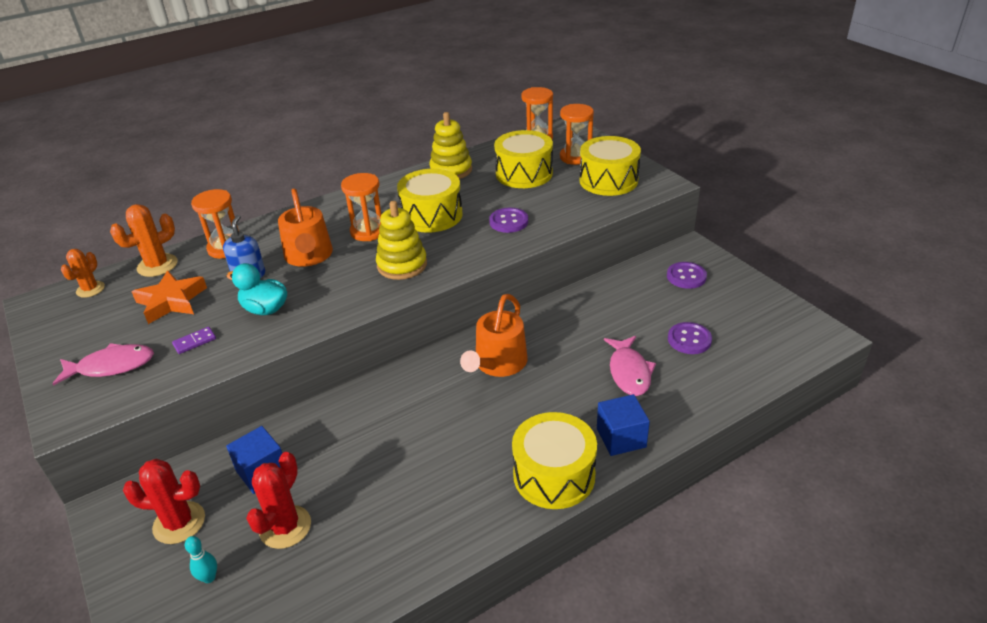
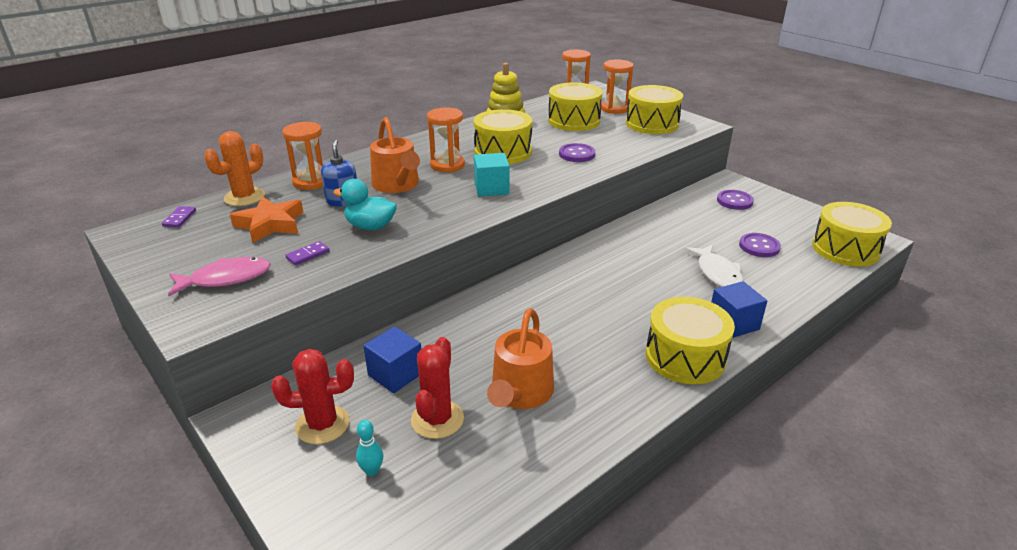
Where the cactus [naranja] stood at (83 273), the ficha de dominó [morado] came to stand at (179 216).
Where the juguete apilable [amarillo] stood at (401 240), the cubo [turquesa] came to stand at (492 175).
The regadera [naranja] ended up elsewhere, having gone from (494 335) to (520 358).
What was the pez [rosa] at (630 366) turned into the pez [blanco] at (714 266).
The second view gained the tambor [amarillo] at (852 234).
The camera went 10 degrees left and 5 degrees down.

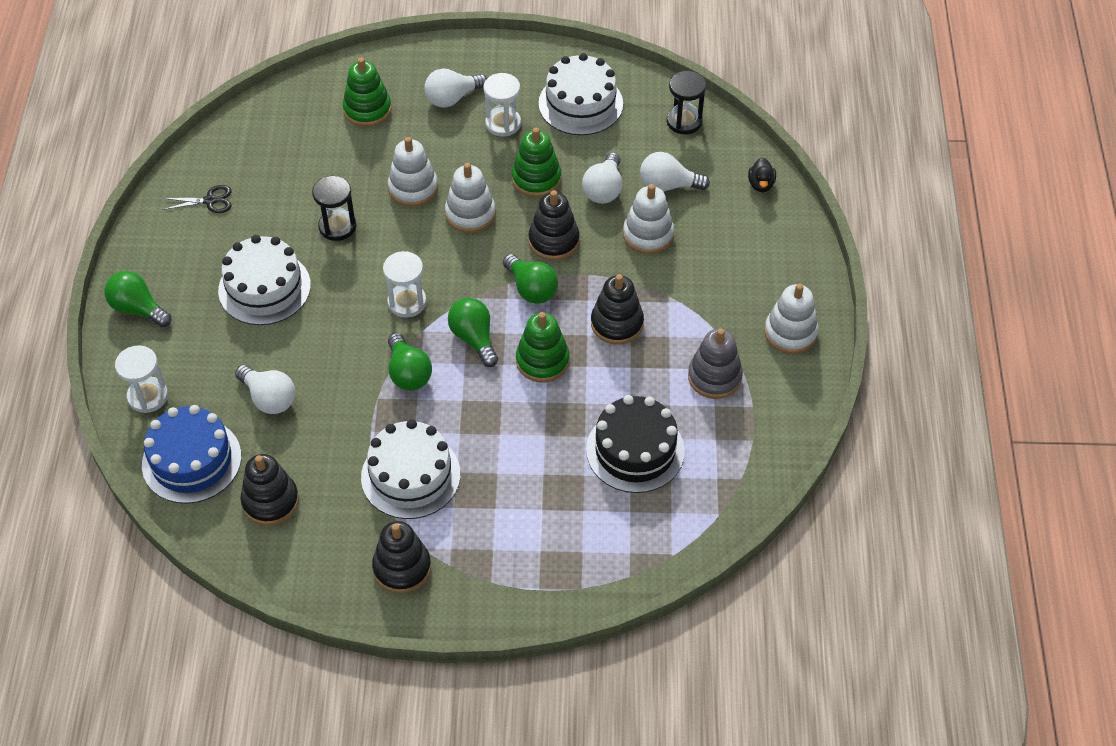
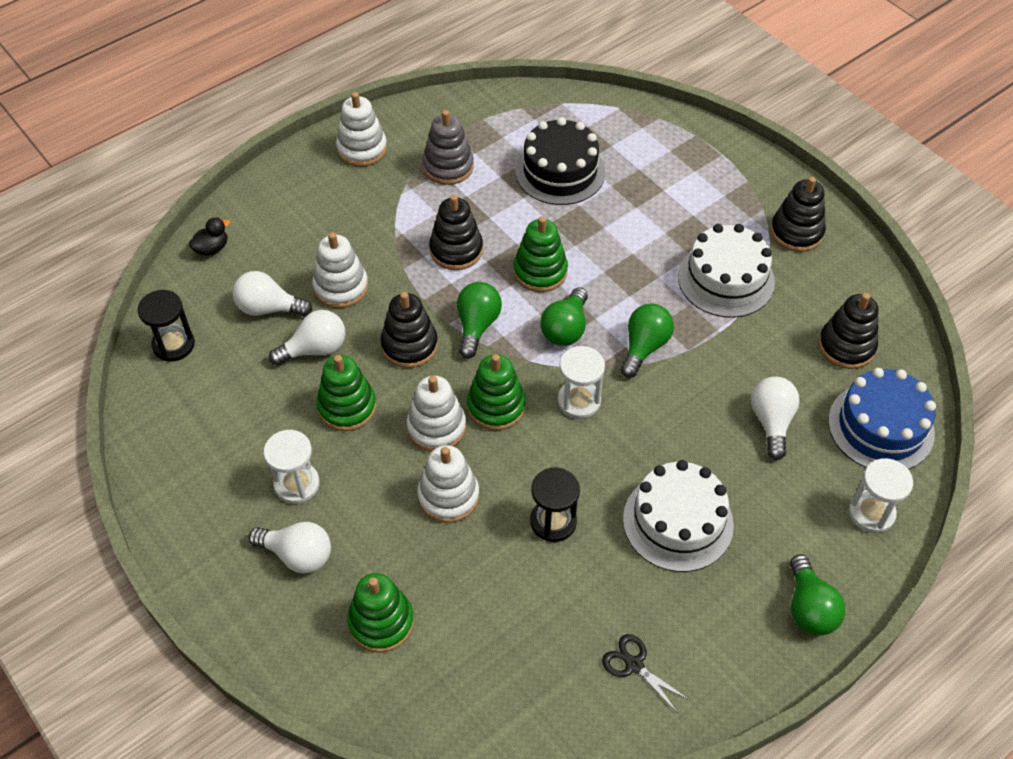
The second view lost the tarta [blanco] at (581 94).
The bombilla [blanco] at (675 172) ended up facing another way, 135 degrees clockwise from before.
The second view gained the juguete apilable [verde] at (496 392).
The camera went 130 degrees left and 0 degrees up.

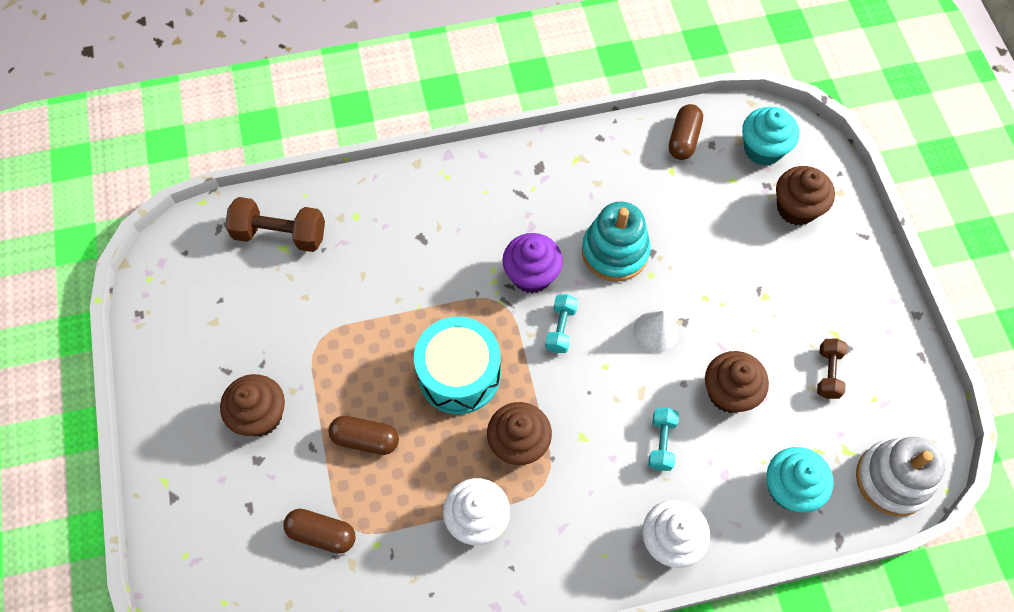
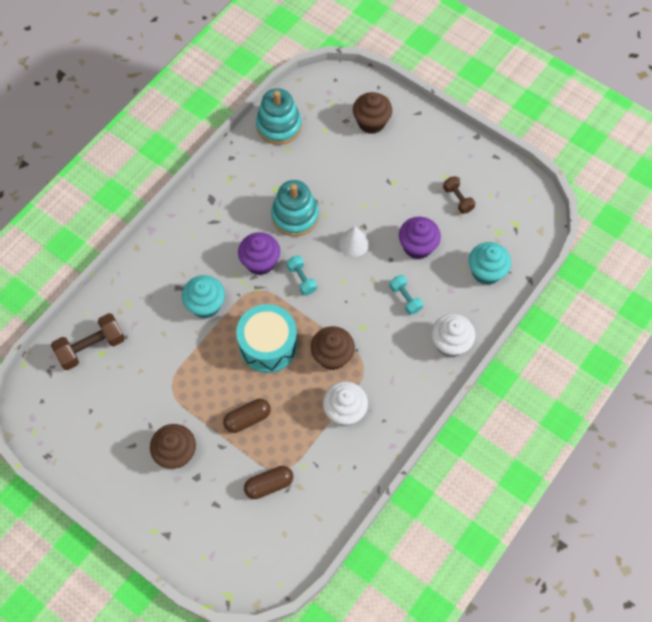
Where the cápsula [marrón] stood at (686 132), the juguete apilable [turquesa] came to stand at (279 116).
What was the magdalena [marrón] at (737 382) turned into the magdalena [morado] at (420 238).
The magdalena [turquesa] ended up elsewhere, having gone from (770 136) to (203 296).
The second view lost the juguete apilable [blanco] at (900 476).
The camera went 40 degrees left and 0 degrees up.

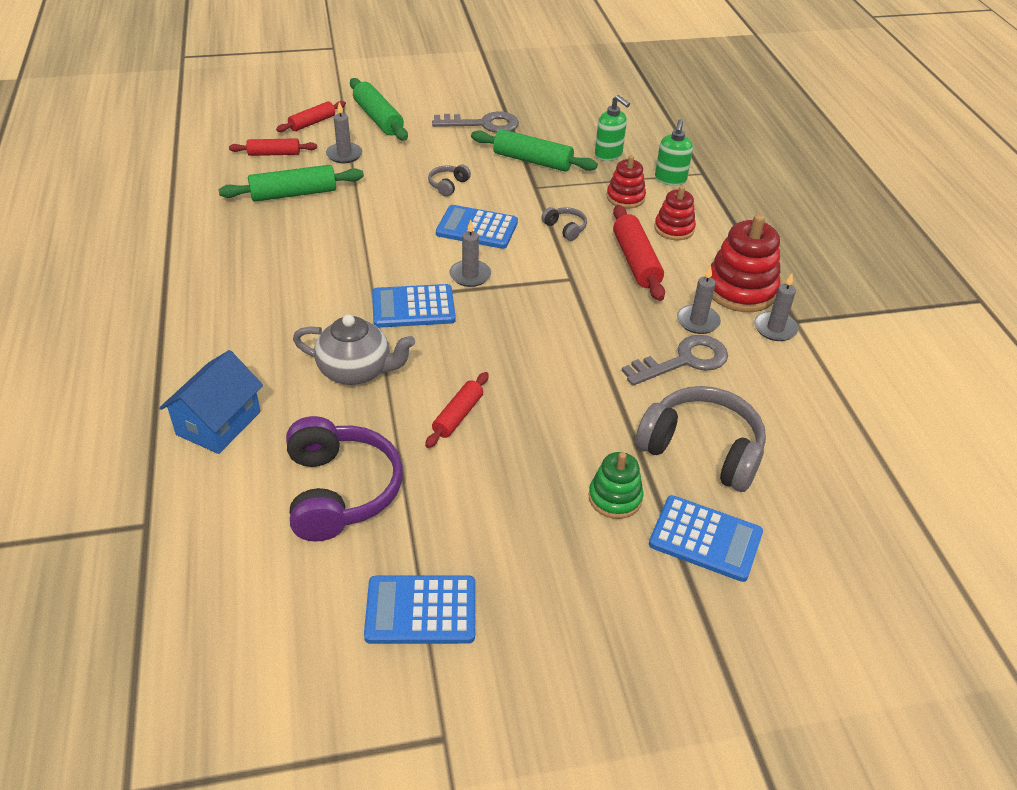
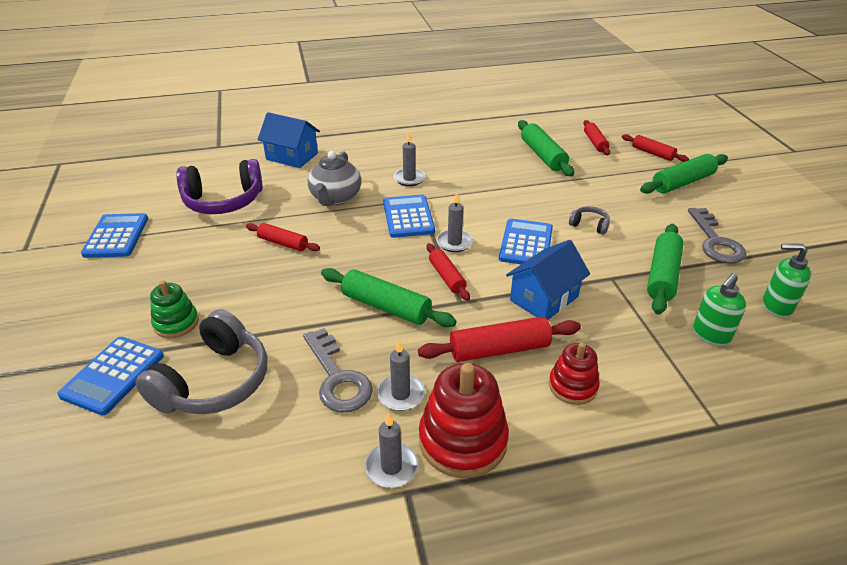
The vela [gris] ended up elsewhere, having gone from (344 132) to (409 159).
Where the auriculares [gris] stood at (564 224), the casa [azul] came to stand at (548 280).
The second view lost the juguete apilable [rojo] at (626 181).
The dispensador de jabón [verde] ended up elsewhere, having gone from (674 152) to (787 280).
The second view gained the rodillo [verde] at (389 297).
The second view gained the rodillo [rojo] at (448 272).
The camera went 90 degrees right and 5 degrees down.

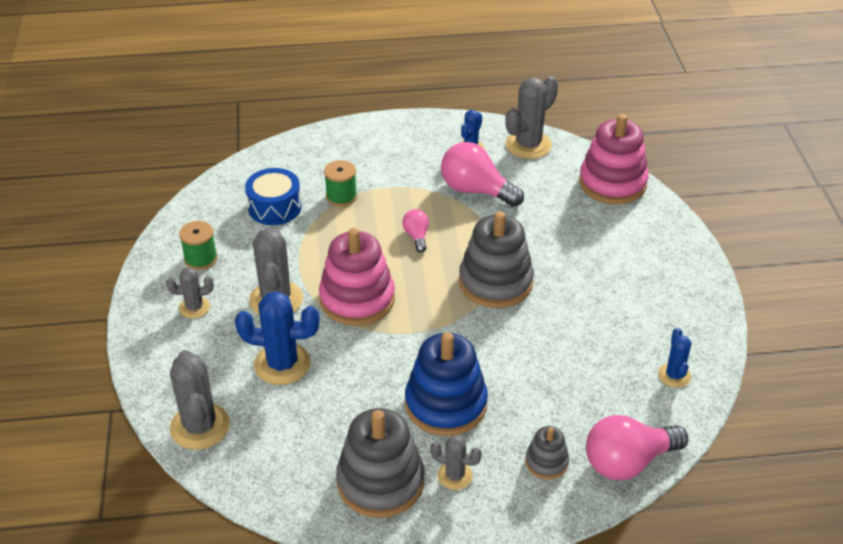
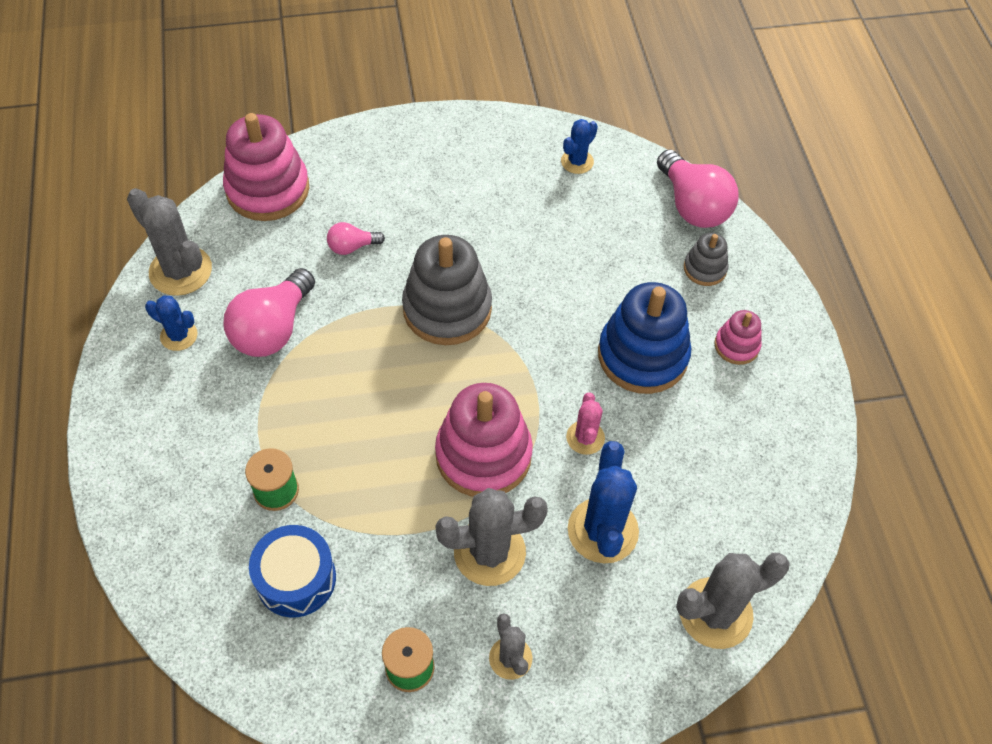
The second view lost the juguete apilable [gris] at (380 463).
The bombilla [rosa] ended up elsewhere, having gone from (415 231) to (356 238).
Where the cactus [gris] stood at (456 462), the juguete apilable [rosa] came to stand at (738 337).
The cactus [azul] at (674 358) ended up facing another way, 45 degrees counterclockwise from before.
The second view gained the cactus [rosa] at (585 423).
The camera went 95 degrees left and 15 degrees up.

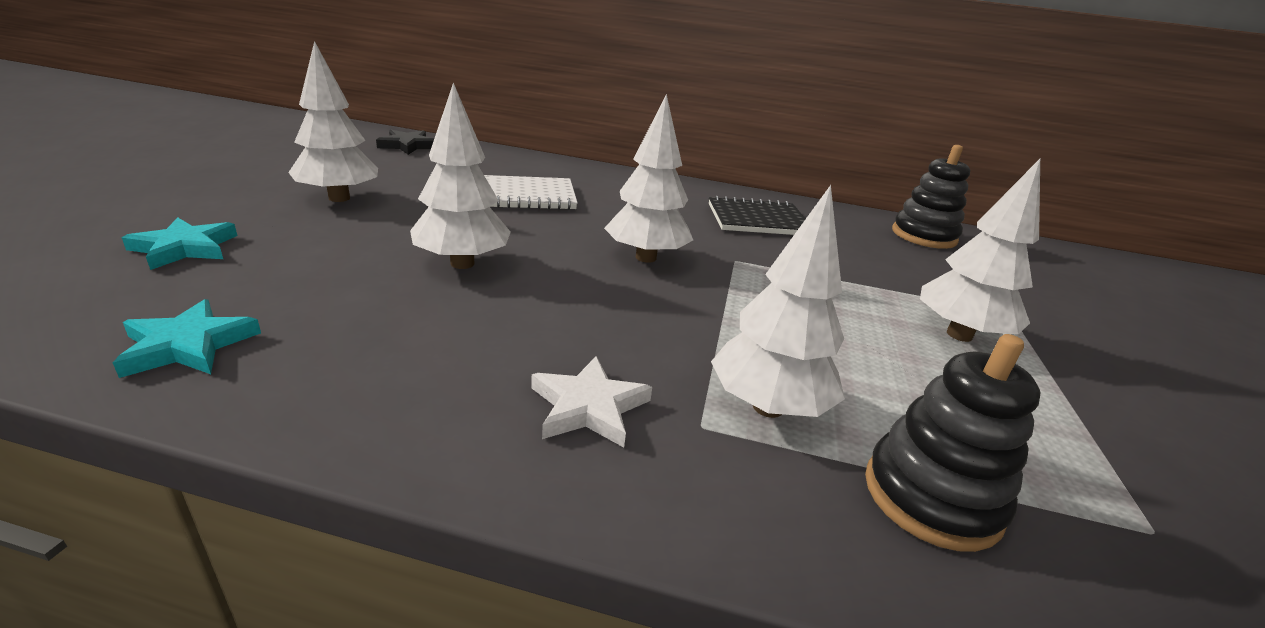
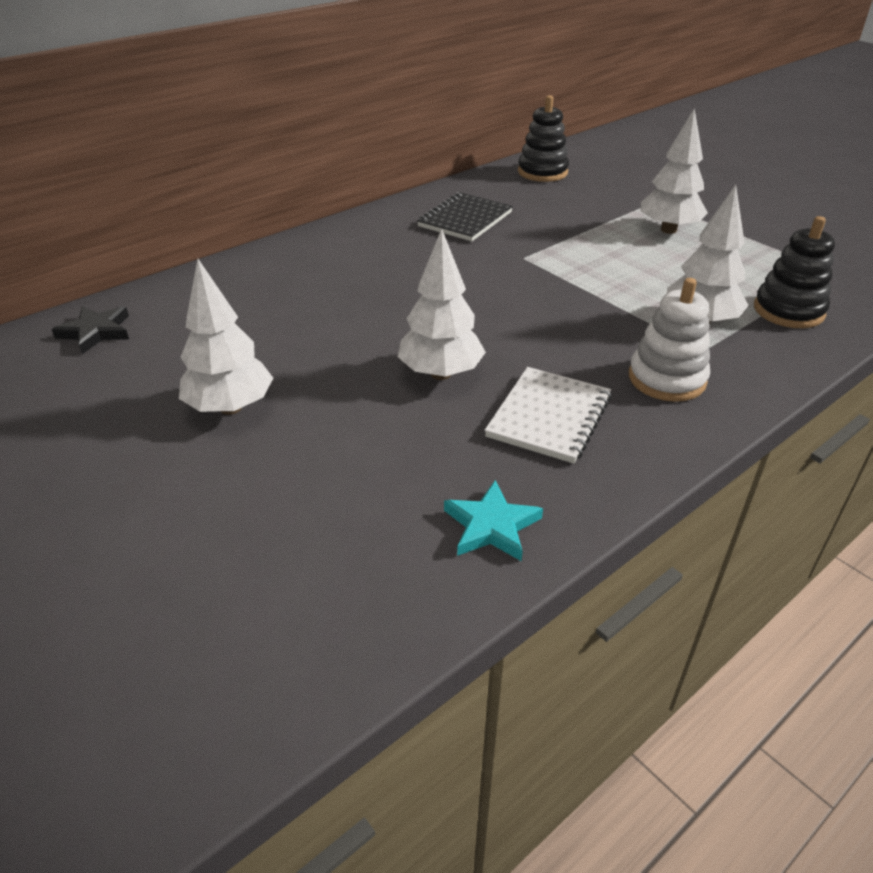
The second view lost the estrella [turquesa] at (179 244).
The cuaderno [blanco] ended up elsewhere, having gone from (531 192) to (547 415).
Where the estrella [blanco] stood at (591 401), the juguete apilable [blanco] came to stand at (669 340).
The second view lost the árbol [blanco] at (648 178).
The camera went 50 degrees left and 10 degrees up.

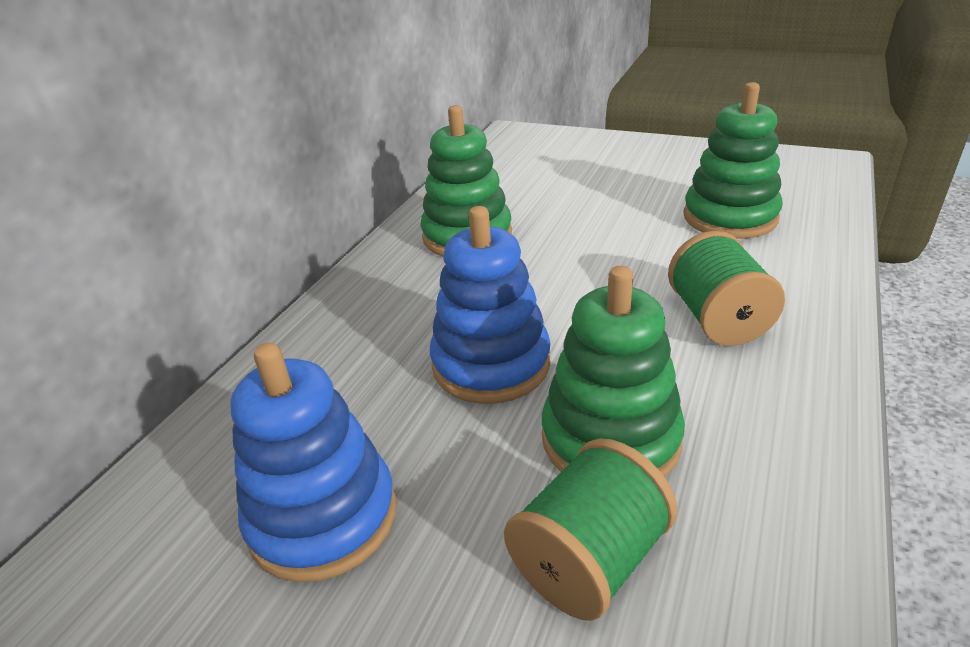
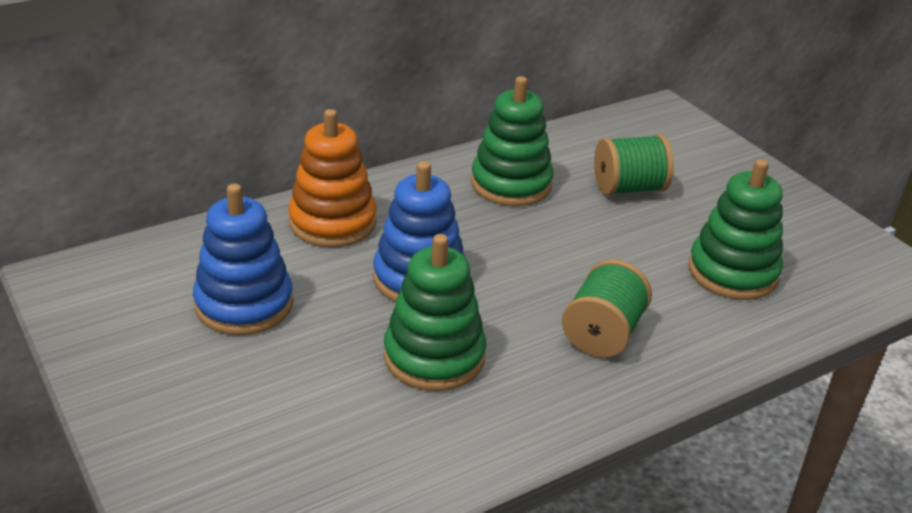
The carrete [verde] ended up elsewhere, having gone from (591 529) to (634 165).
The second view gained the juguete apilable [naranja] at (332 178).
The camera went 30 degrees right and 0 degrees up.

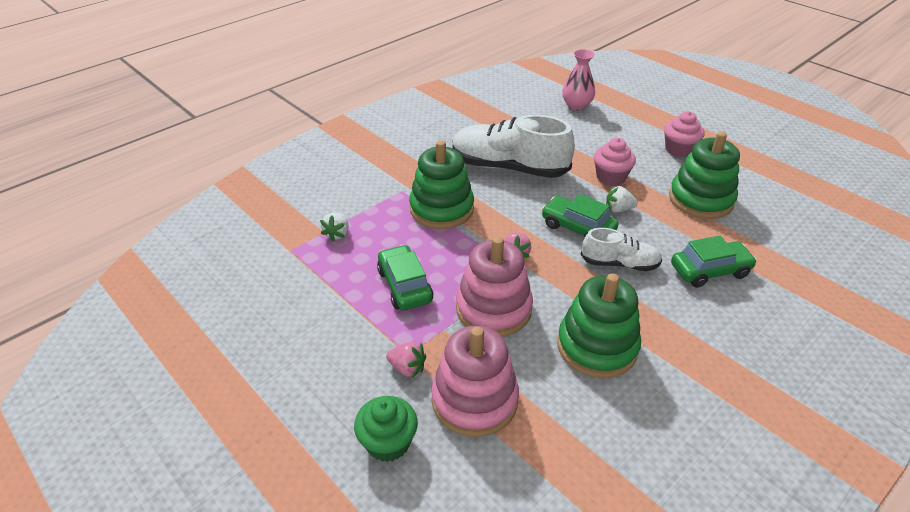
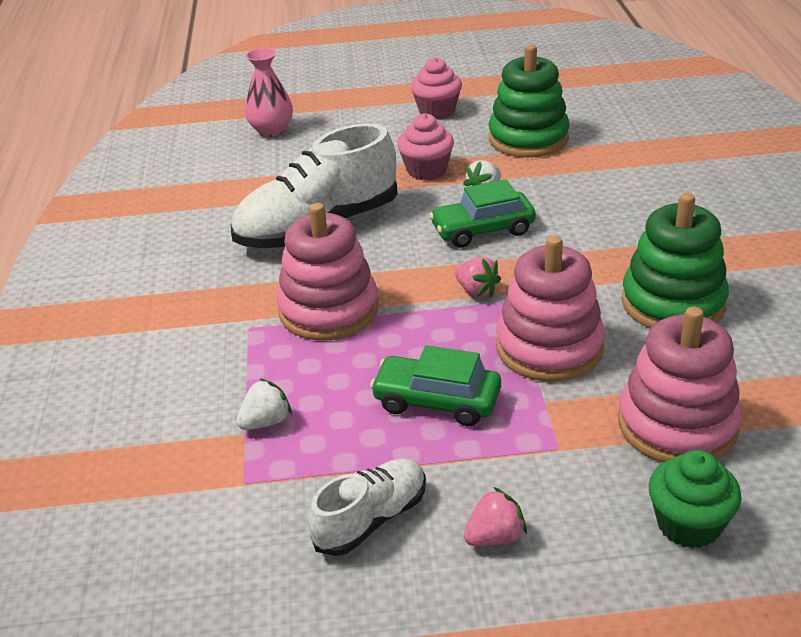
The fresa [blanco] at (334 227) ended up facing another way, 90 degrees counterclockwise from before.
The fresa [rosa] ended up elsewhere, having gone from (406 360) to (495 516).
What was the juguete apilable [verde] at (441 184) turned into the juguete apilable [rosa] at (327 272).
The zapato [blanco] ended up elsewhere, having gone from (621 249) to (367 507).
The second view lost the coche [verde] at (714 262).
The camera went 50 degrees left and 5 degrees down.

